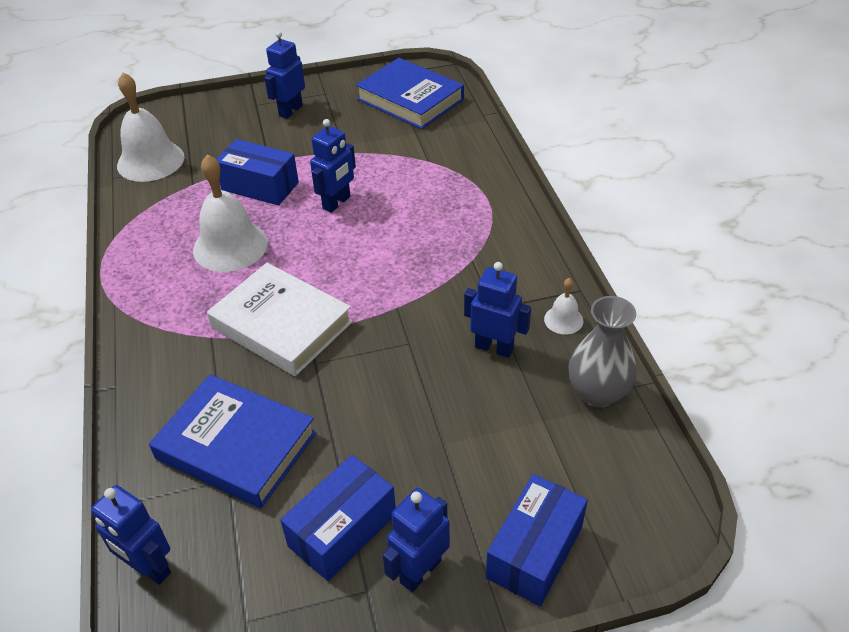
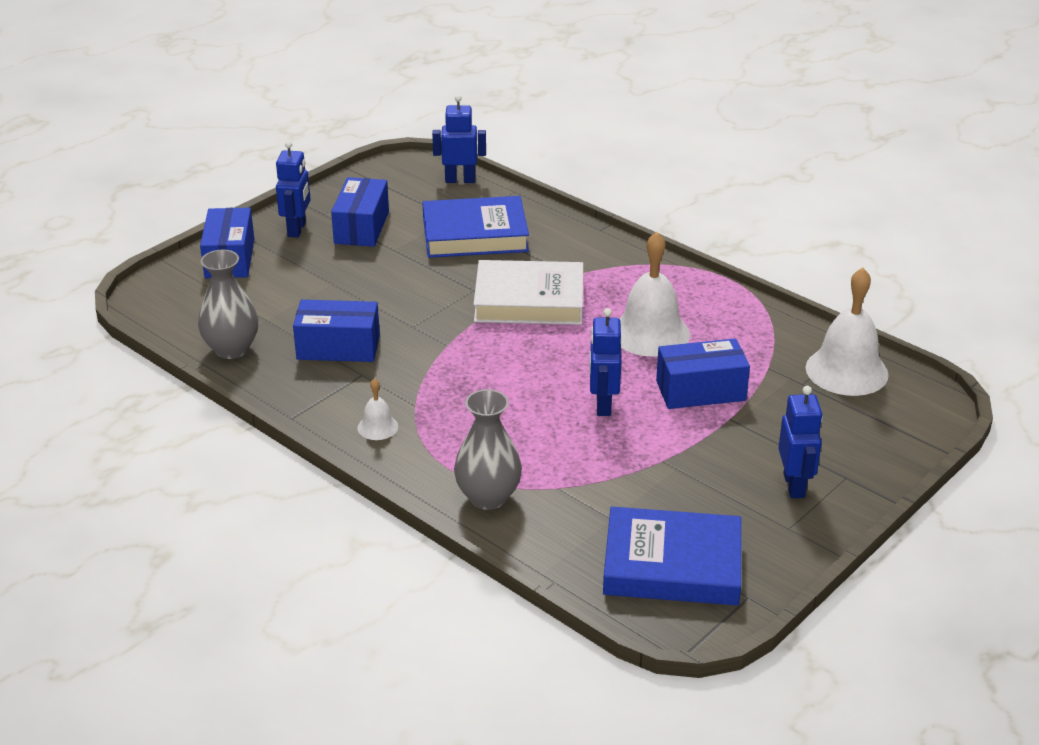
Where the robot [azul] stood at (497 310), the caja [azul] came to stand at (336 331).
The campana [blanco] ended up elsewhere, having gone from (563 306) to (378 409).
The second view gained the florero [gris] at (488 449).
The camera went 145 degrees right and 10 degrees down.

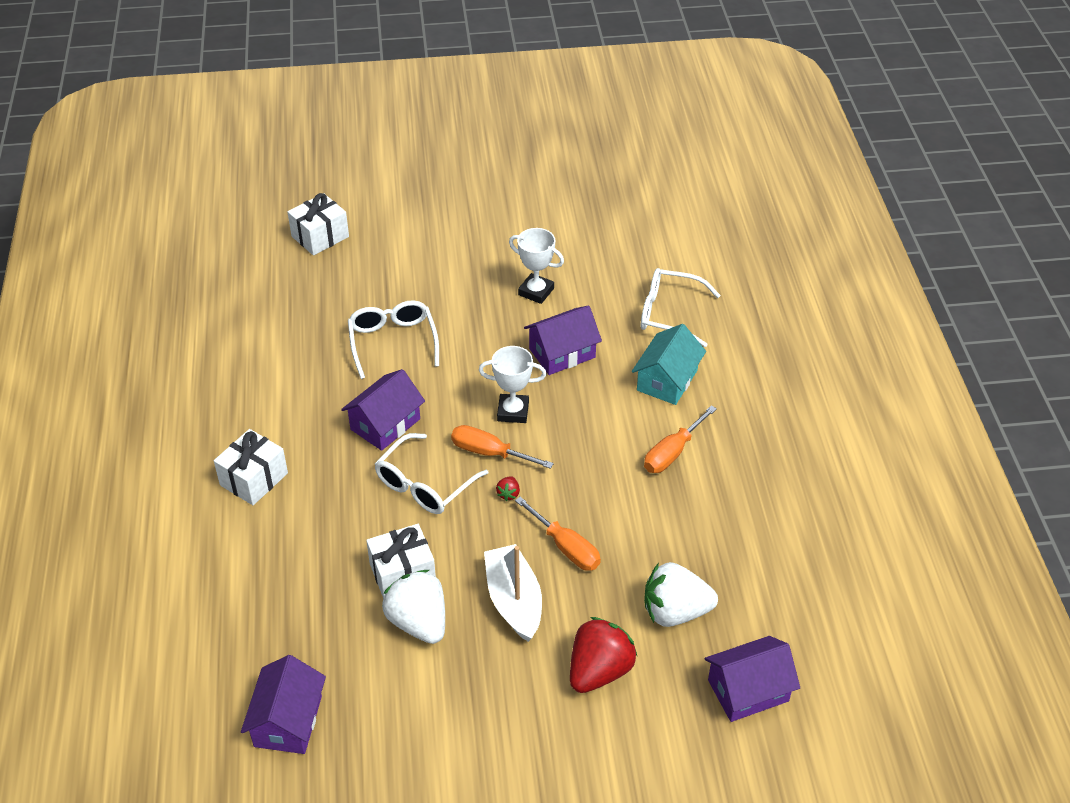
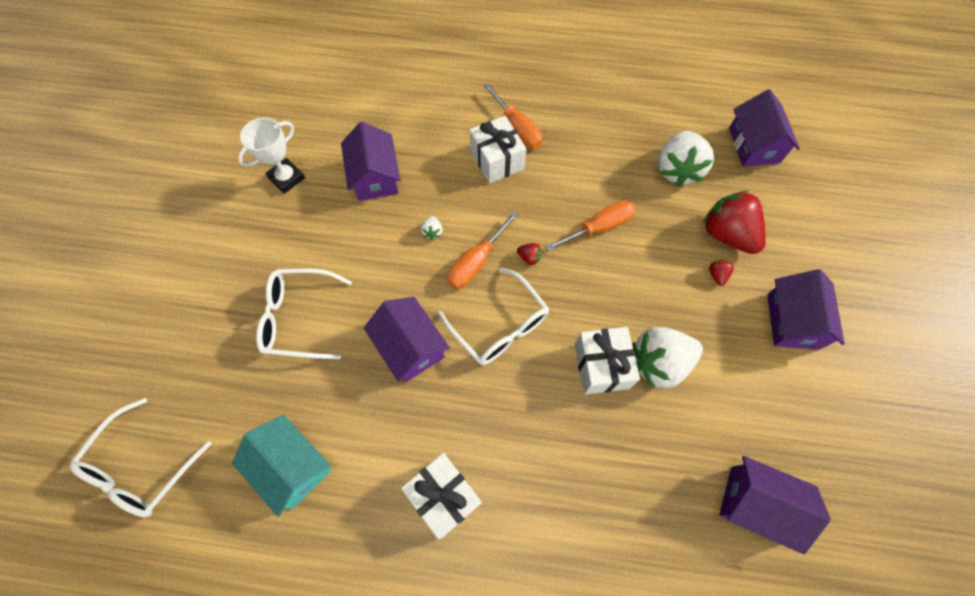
The regalo [blanco] ended up elsewhere, having gone from (318 224) to (498 150).
Where the trofeo [blanco] stood at (512 384), the fresa [blanco] came to stand at (432 228).
The second view lost the barco [blanco] at (513 593).
The casa [turquesa] ended up elsewhere, having gone from (669 364) to (281 466).
The gafas [blanco] ended up elsewhere, having gone from (681 307) to (140 457).
The second view gained the fresa [rojo] at (721 273).
The second view gained the casa [morado] at (806 309).
The camera went 75 degrees left and 20 degrees up.

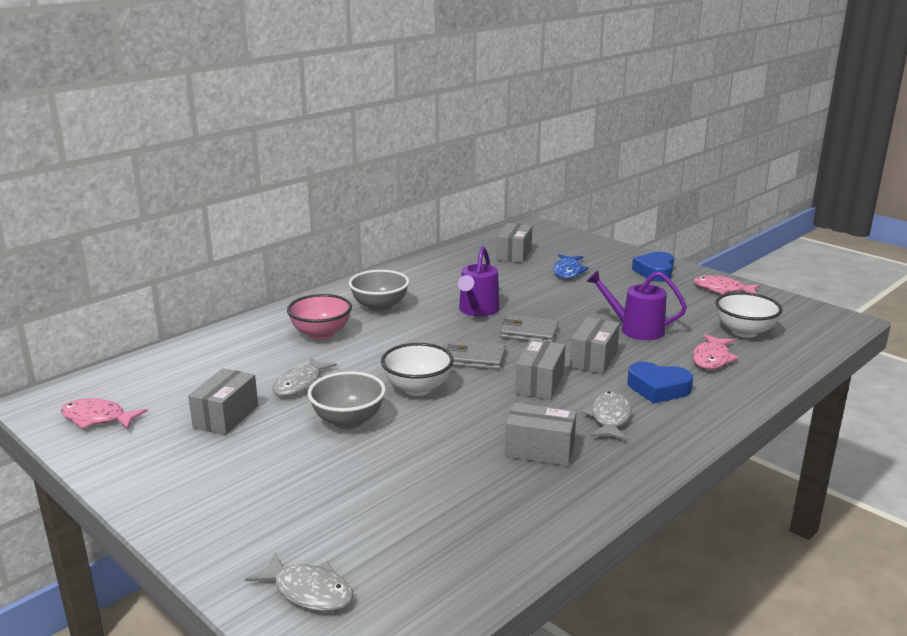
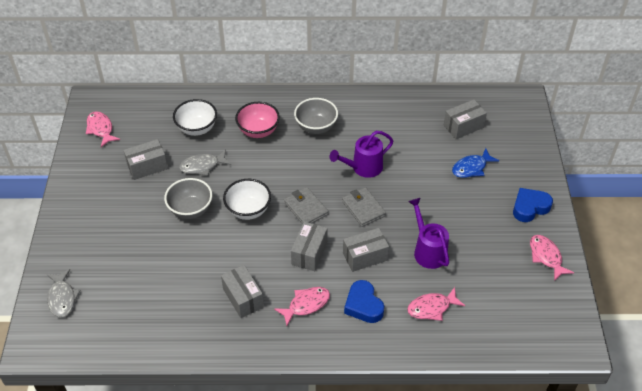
The caja [gris] at (540 369) ended up facing another way, 45 degrees counterclockwise from before.
What was the pez [gris] at (607 416) turned into the pez [rosa] at (302 306).
The cuenco [blanco] ended up elsewhere, having gone from (748 315) to (195 117).
The camera went 45 degrees right and 25 degrees up.

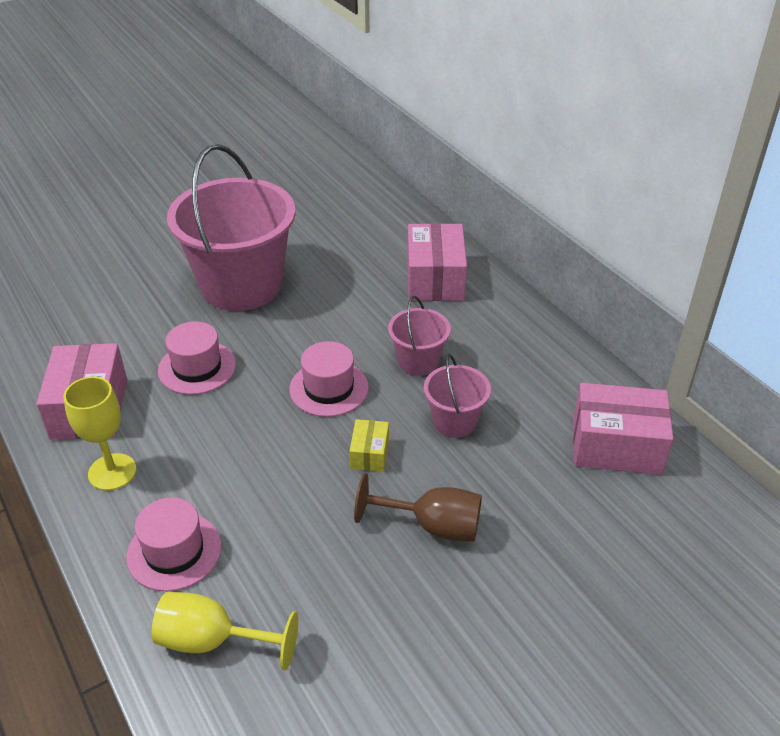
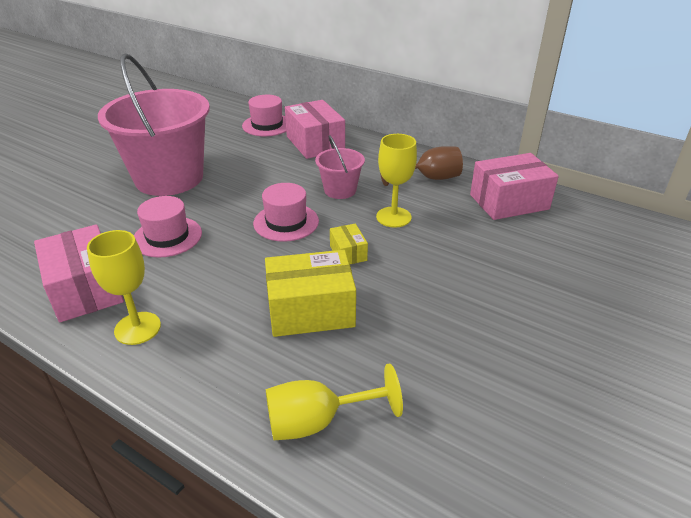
The sombrero [rosa] ended up elsewhere, having gone from (174 544) to (264 115).
The copa [marrón] ended up elsewhere, having gone from (418 507) to (421 166).
Where the balde [rosa] stood at (457 396), the copa [amarillo] came to stand at (396 181).
The second view gained the caja [amarillo] at (310 293).
The camera went 25 degrees left and 5 degrees down.

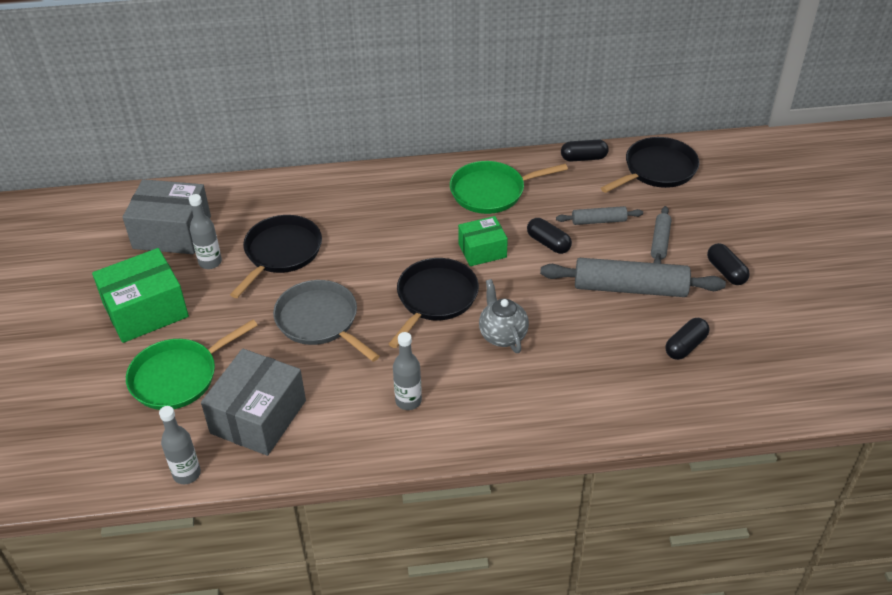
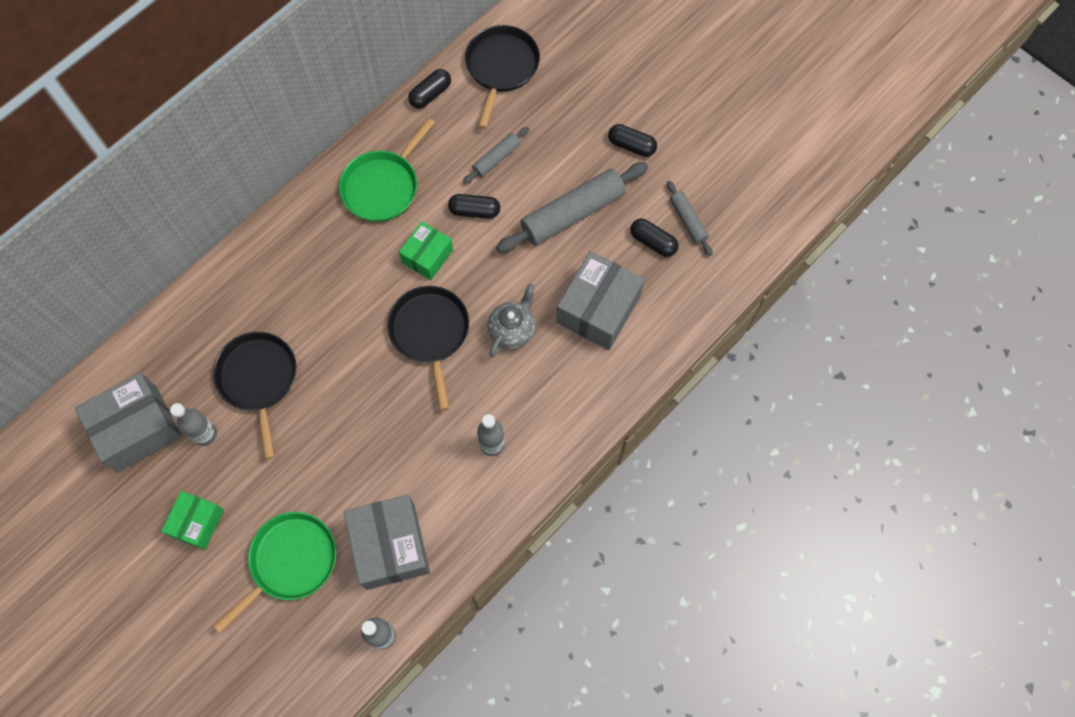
The size of the caja [verde] at (140 295) changed by a factor of 0.60.
The sartén [verde] at (192 364) ended up facing another way, 150 degrees counterclockwise from before.
The second view lost the sartén [gris] at (326 321).
The tetera [gris] at (504 316) ended up facing another way, 90 degrees clockwise from before.
The rodillo [gris] ended up elsewhere, having gone from (661 235) to (689 218).
The cápsula [negro] at (687 339) ended up facing another way, 60 degrees counterclockwise from before.
The second view gained the caja [gris] at (600 300).
The camera went 40 degrees left and 25 degrees up.

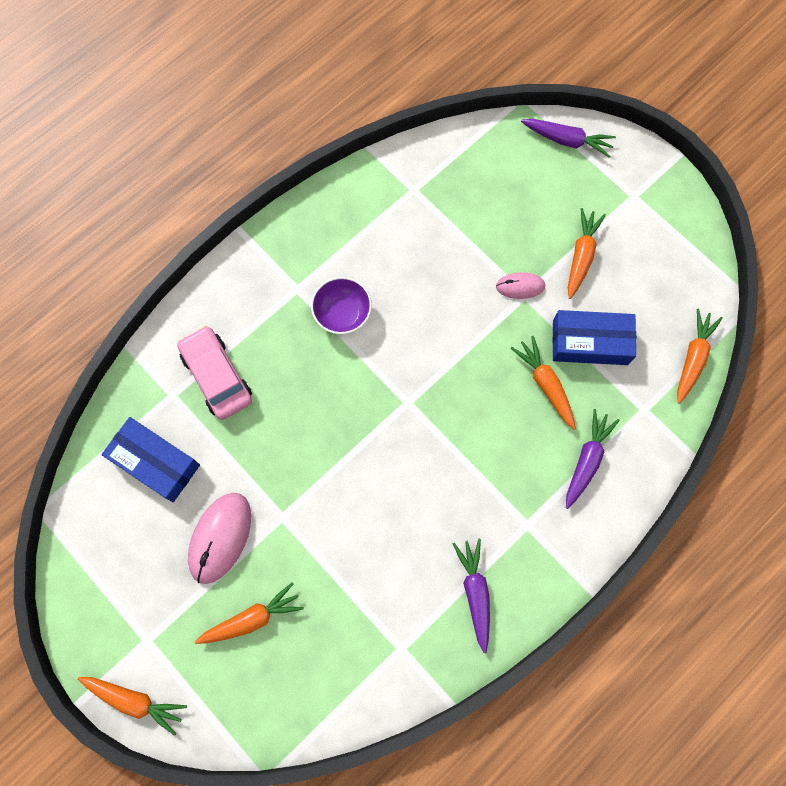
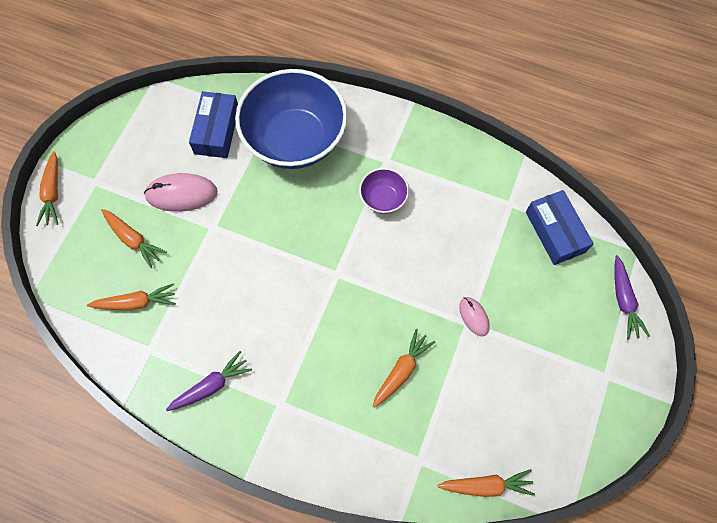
Where the coche [rosa] stood at (214 373), the cuenco [azul] came to stand at (291 119).
The caja [azul] ended up elsewhere, having gone from (594 337) to (560 227).
The second view lost the zanahoria [morado] at (593 459).
The zanahoria [naranja] ended up elsewhere, having gone from (587 253) to (131 296).
The camera went 65 degrees right and 5 degrees down.

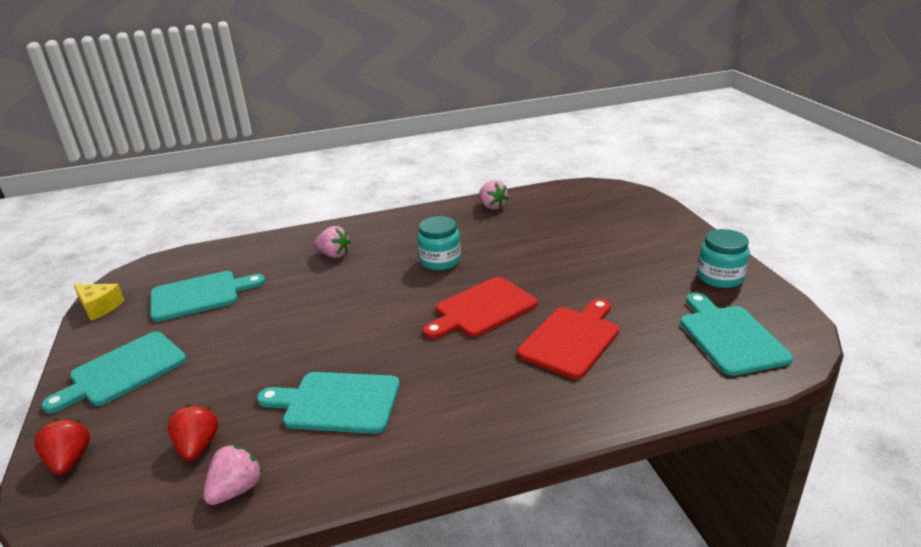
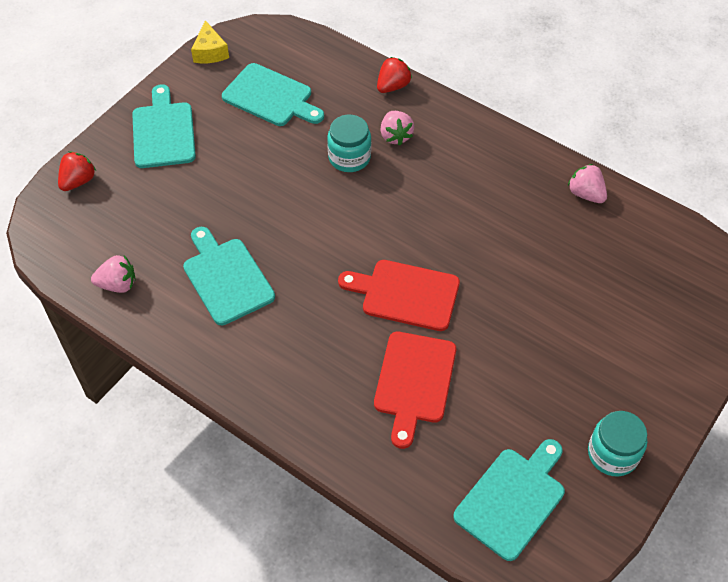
The tabla de cortar [turquesa] at (114 372) ended up facing another way, 75 degrees clockwise from before.
The fresa [rojo] ended up elsewhere, having gone from (193 432) to (394 75).
The tarro [turquesa] ended up elsewhere, having gone from (439 243) to (349 143).
The fresa [rosa] at (494 195) ended up facing another way, 120 degrees clockwise from before.
The tabla de cortar [rojo] at (568 339) ended up facing another way, 105 degrees clockwise from before.
The camera went 50 degrees right and 25 degrees up.

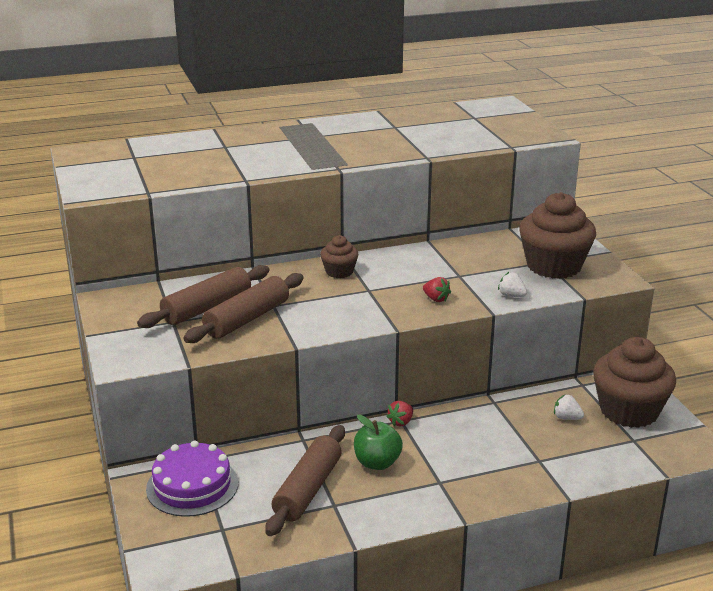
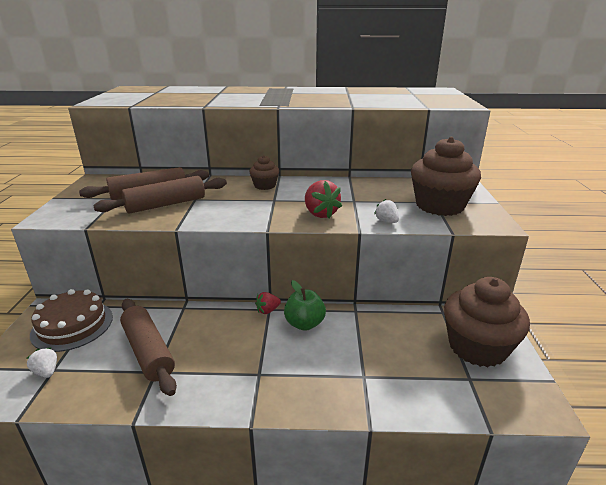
What was the tarta [morado] at (192 478) turned into the tarta [marrón] at (71 320).
The rodillo [marrón] at (305 480) ended up facing another way, 75 degrees counterclockwise from before.
The manzana [verde] ended up elsewhere, having gone from (378 442) to (305 305).
The size of the fresa [rojo] at (437 289) changed by a factor of 1.71.
The fresa [blanco] ended up elsewhere, having gone from (569 407) to (42 362).
The camera went 20 degrees right and 0 degrees up.

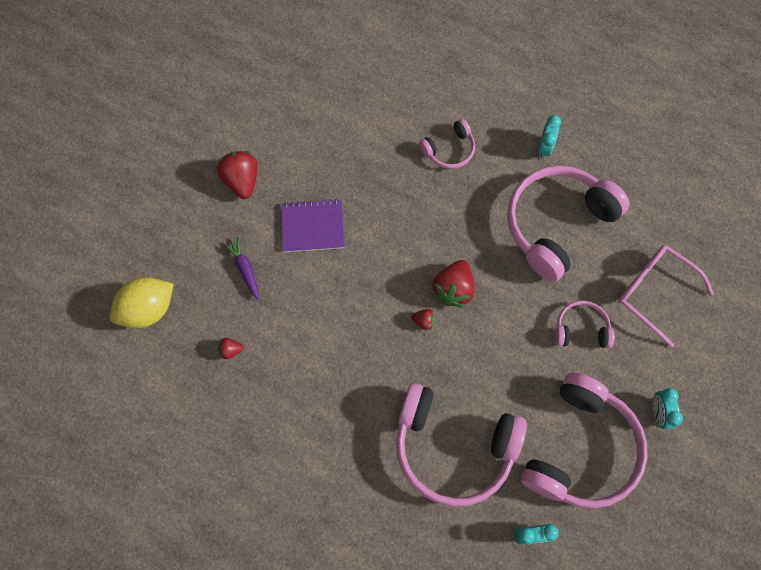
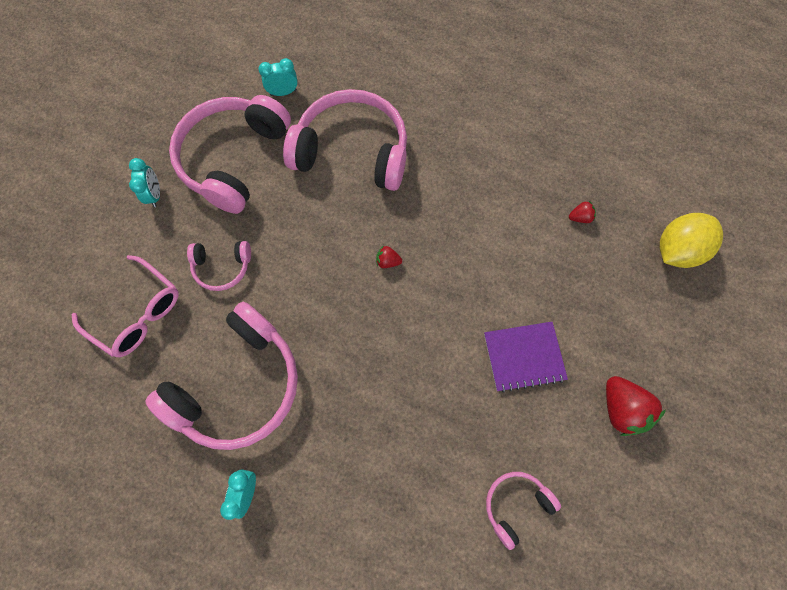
The second view lost the zanahoria [morado] at (241 268).
The auriculares [rosa] ended up elsewhere, having gone from (447 144) to (523 511).
The second view lost the fresa [rojo] at (453 283).
The camera went 175 degrees right and 0 degrees up.

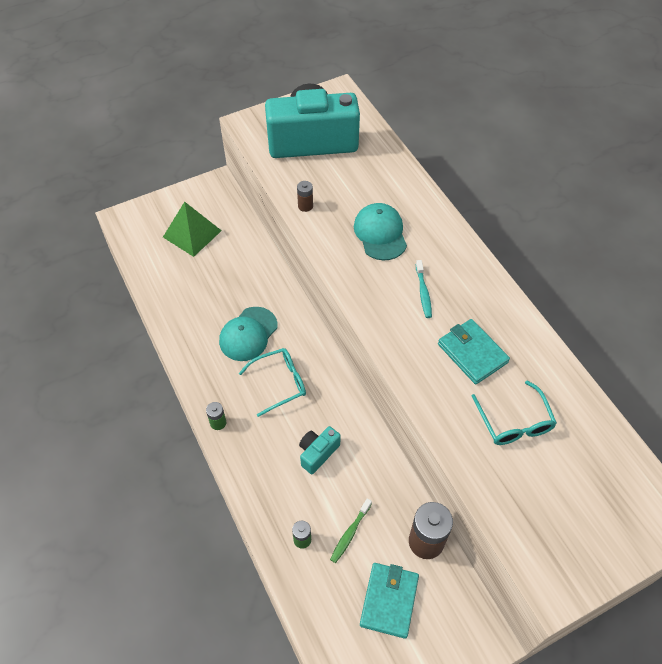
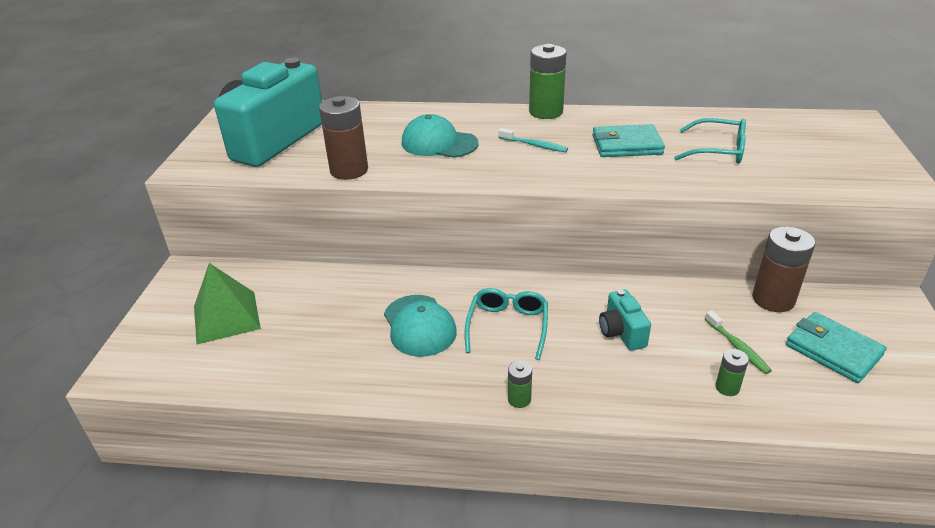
The size of the pila [marrón] at (305 196) changed by a factor of 2.00.
The second view gained the pila [verde] at (548 81).
The camera went 55 degrees left and 20 degrees down.

